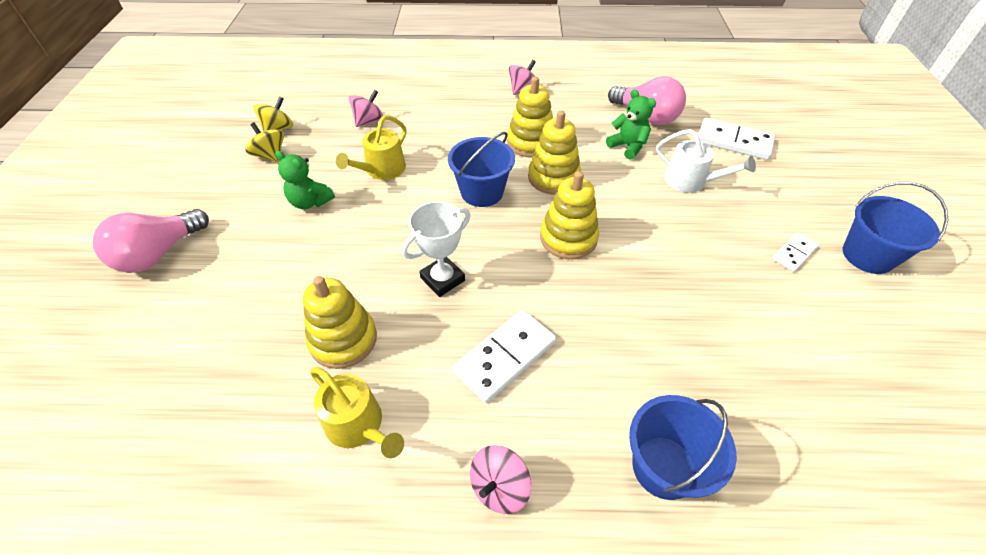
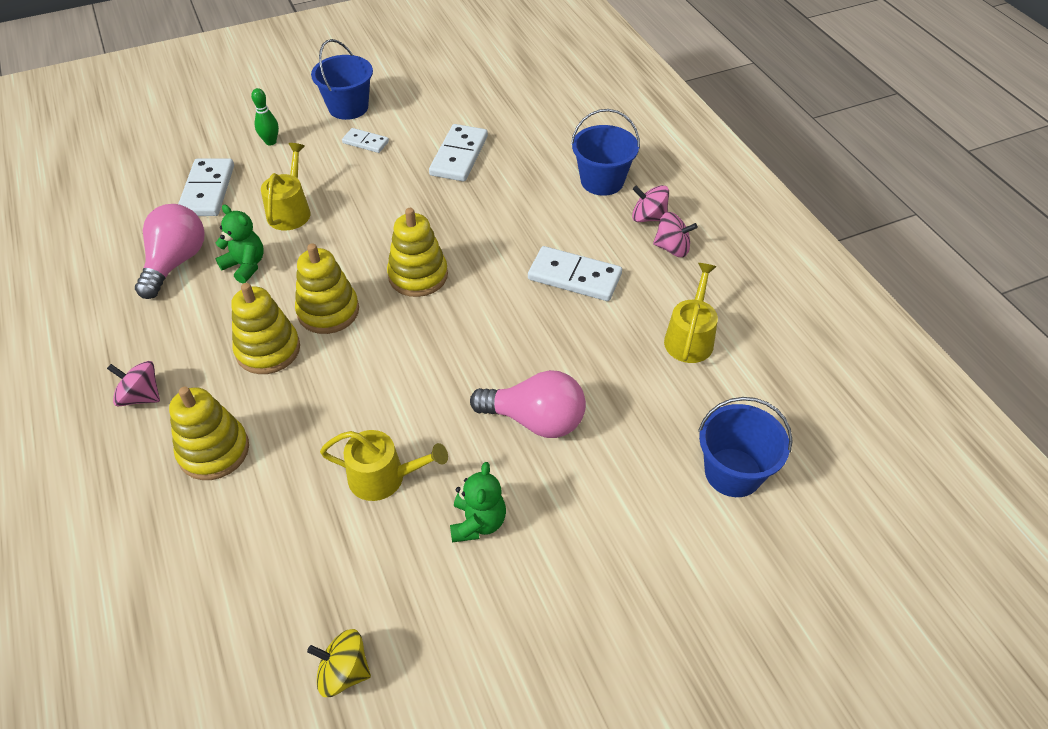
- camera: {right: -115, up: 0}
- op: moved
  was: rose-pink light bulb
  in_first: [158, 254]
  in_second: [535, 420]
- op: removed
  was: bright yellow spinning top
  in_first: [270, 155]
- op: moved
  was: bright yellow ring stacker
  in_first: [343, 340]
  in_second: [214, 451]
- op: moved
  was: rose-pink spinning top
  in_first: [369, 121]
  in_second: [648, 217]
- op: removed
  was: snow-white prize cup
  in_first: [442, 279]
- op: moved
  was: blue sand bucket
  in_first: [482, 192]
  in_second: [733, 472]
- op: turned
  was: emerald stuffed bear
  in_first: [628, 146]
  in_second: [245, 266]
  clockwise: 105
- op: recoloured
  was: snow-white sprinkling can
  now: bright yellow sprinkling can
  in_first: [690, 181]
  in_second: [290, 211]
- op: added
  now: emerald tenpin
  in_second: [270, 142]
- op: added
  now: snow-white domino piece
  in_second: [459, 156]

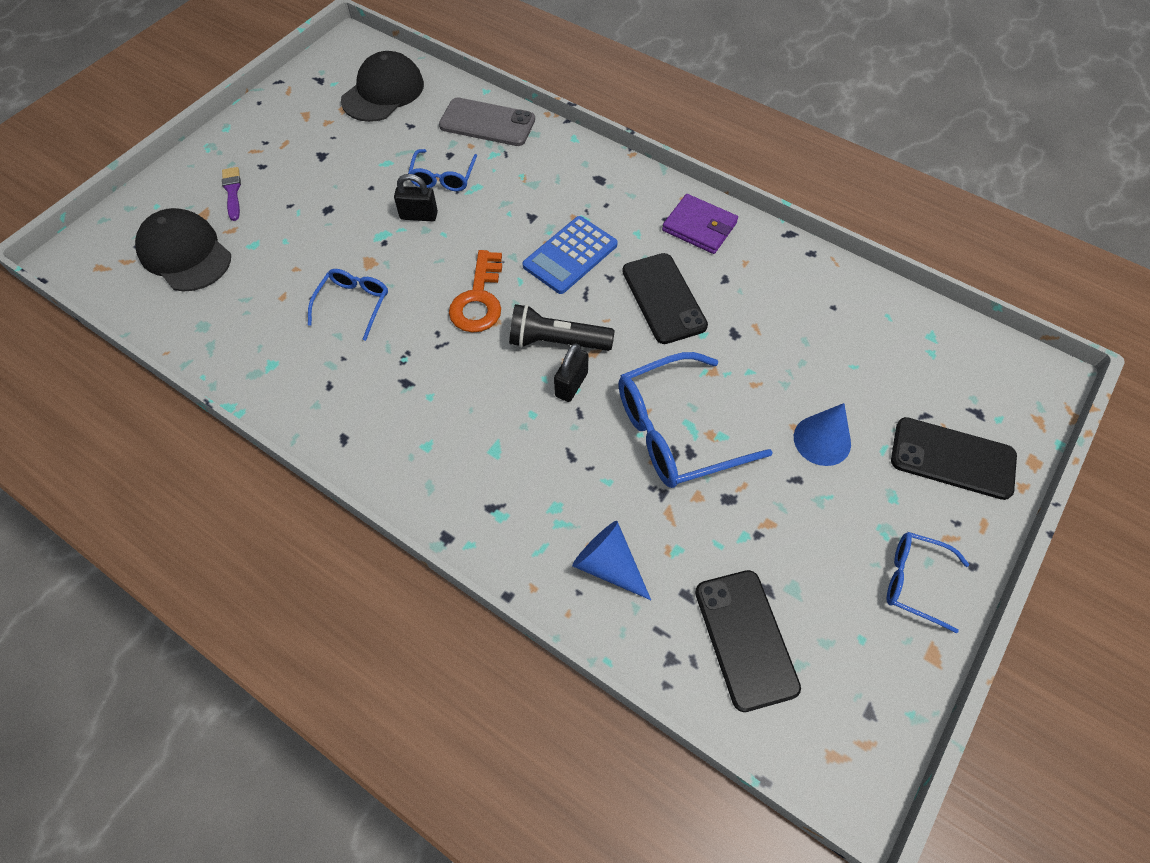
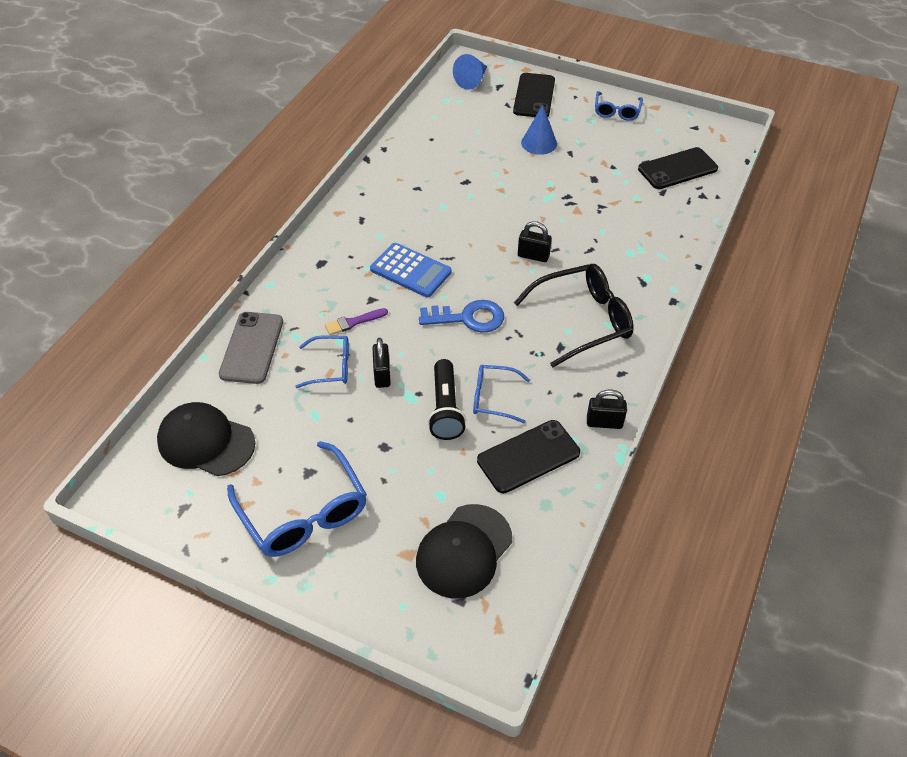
- camera: {right: -100, up: -10}
- op: moved
  was: purple paint brush
  in_first: [232, 191]
  in_second: [353, 322]
- op: recoloured
  was: orange-coloured door key
  now: blue door key
  in_first: [479, 299]
  in_second: [468, 318]
- op: moved
  was: ebony flashlight
  in_first: [557, 341]
  in_second: [445, 409]
- op: moved
  was: blue solid cone
  in_first: [608, 565]
  in_second: [472, 80]
- op: moved
  was: blue spectacles
  in_first: [676, 431]
  in_second: [303, 513]
- op: moved
  was: ebony phone
  in_first: [664, 298]
  in_second: [528, 456]
- op: removed
  was: purple card wallet
  in_first: [699, 227]
- op: added
  now: ebony spectacles
  in_second: [583, 320]
- op: added
  now: ebony padlock
  in_second: [604, 422]

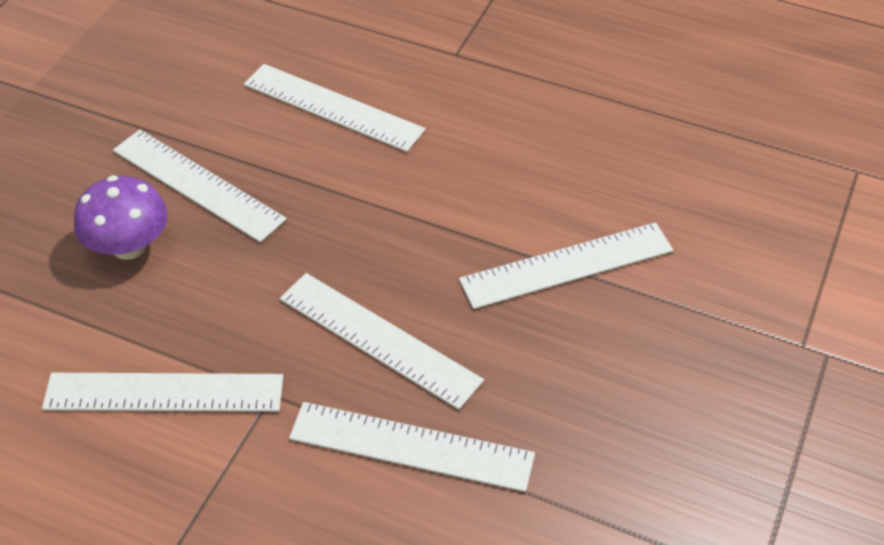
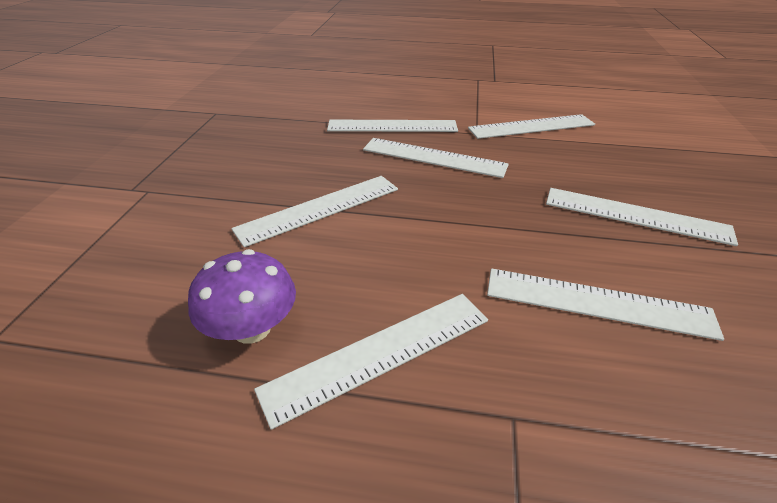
- camera: {right: 165, up: -10}
- op: moved
  was: purple mushroom
  in_first: [129, 246]
  in_second: [252, 328]
- op: added
  now: snow-white straightedge
  in_second: [380, 353]

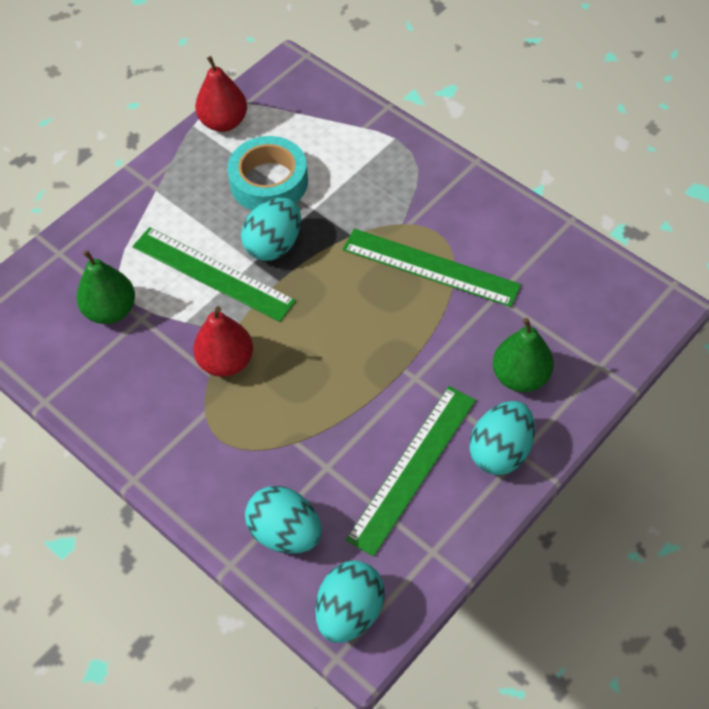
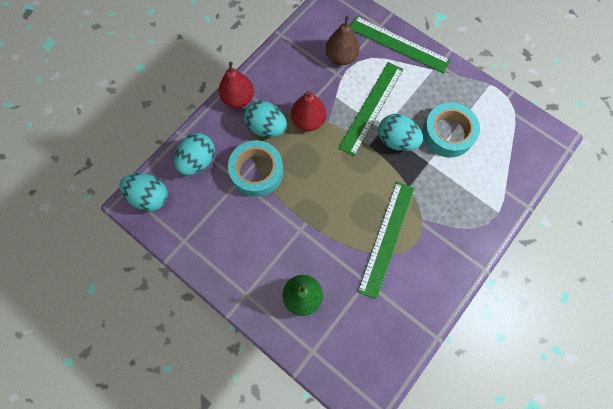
- camera: {right: 85, up: 15}
- op: recoloured
  was: emerald pear fruit
  now: dark brown pear fruit
  in_first: [111, 310]
  in_second: [341, 57]
- op: moved
  was: red pear fruit
  in_first: [224, 122]
  in_second: [238, 99]
- op: moved
  was: emerald straightedge
  in_first: [413, 468]
  in_second: [398, 44]
- op: moved
  was: aqua toy egg
  in_first: [500, 451]
  in_second: [266, 127]
- op: added
  now: aqua tape
  in_second: [257, 171]

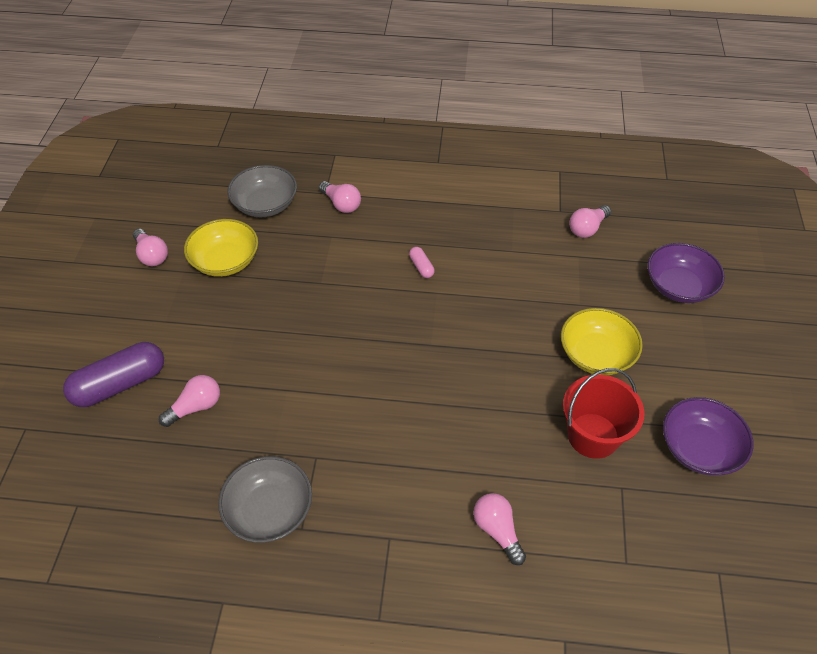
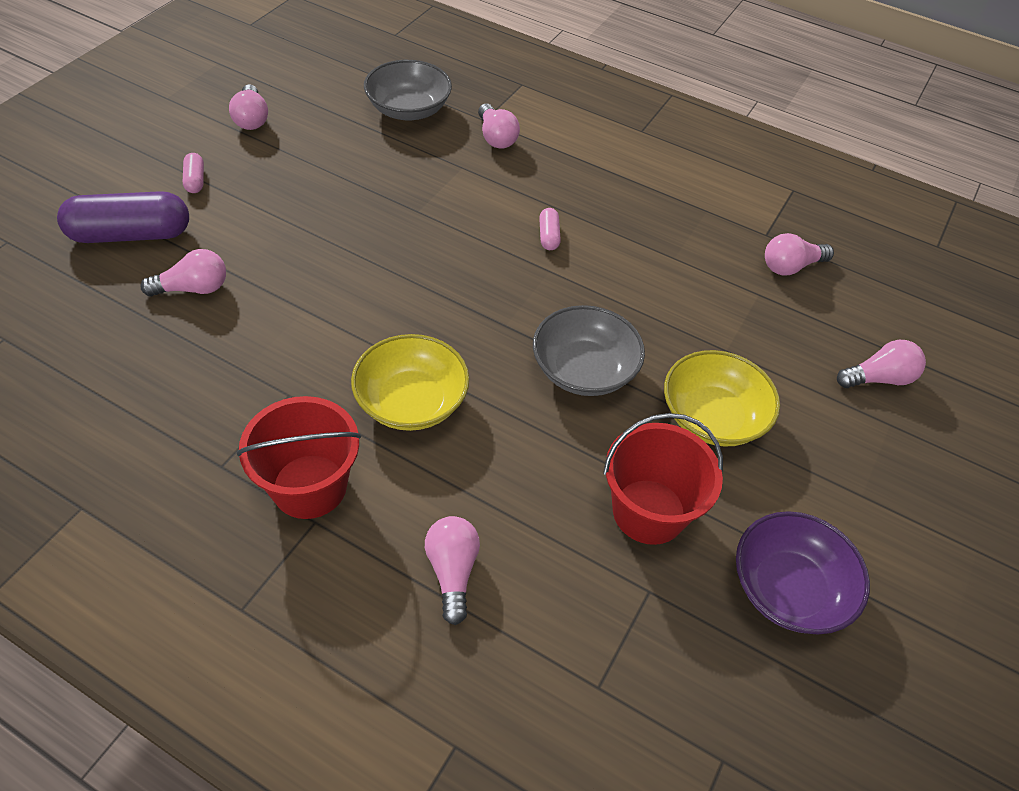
- camera: {right: 20, up: 0}
- op: moved
  was: bright yellow serving bowl
  in_first: [225, 261]
  in_second: [411, 401]
- op: moved
  was: gray serving bowl
  in_first: [269, 510]
  in_second: [584, 370]
- op: replaced
  was: purple serving bowl
  now: rose-pink light bulb
  in_first: [679, 286]
  in_second: [878, 378]
- op: added
  now: rose-pink pill shape
  in_second: [195, 180]
- op: added
  now: red sand bucket
  in_second: [309, 486]

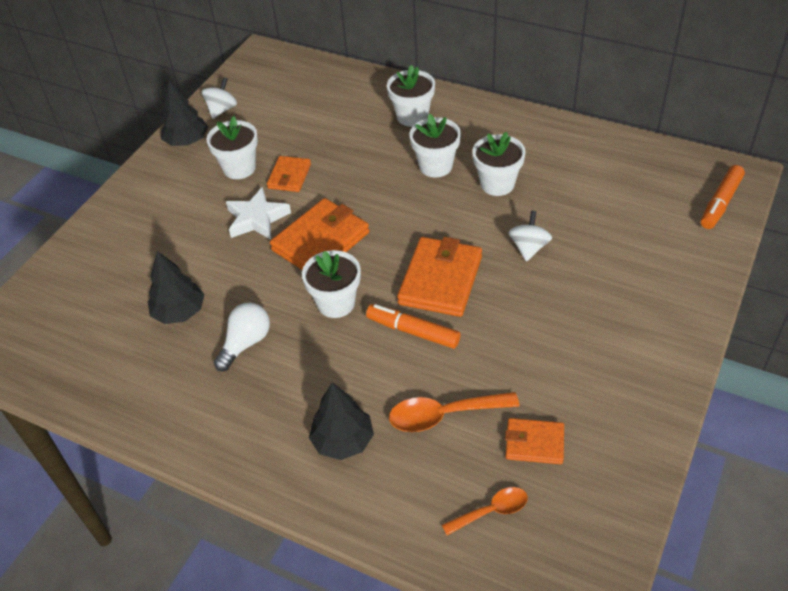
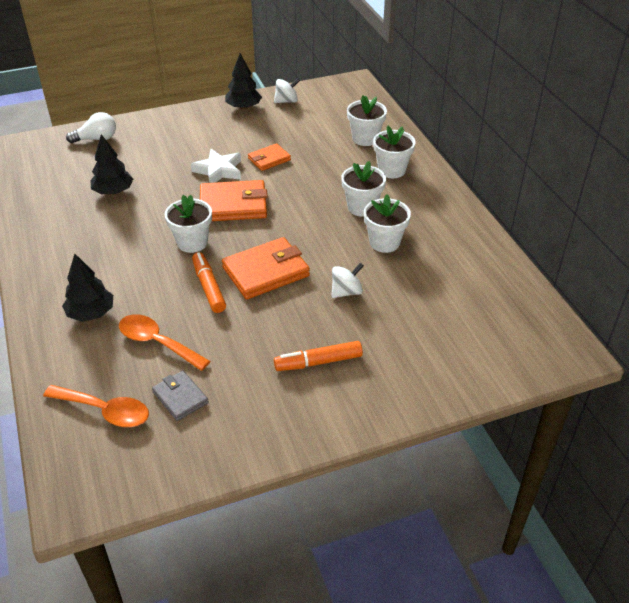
- camera: {right: 40, up: -5}
- op: moved
  was: snow-white plant pot
  in_first: [239, 168]
  in_second: [365, 138]
- op: moved
  was: snow-white light bulb
  in_first: [246, 343]
  in_second: [97, 139]
- op: resized
  was: orange-coloured teaspoon
  in_first: [491, 511]
  in_second: [105, 411]
  ratio: 1.56
- op: recoloured
  was: orange-coloured card wallet
  now: gray card wallet
  in_first: [534, 443]
  in_second: [180, 397]
- op: moved
  was: orange-coloured marker pen
  in_first: [720, 203]
  in_second: [318, 362]

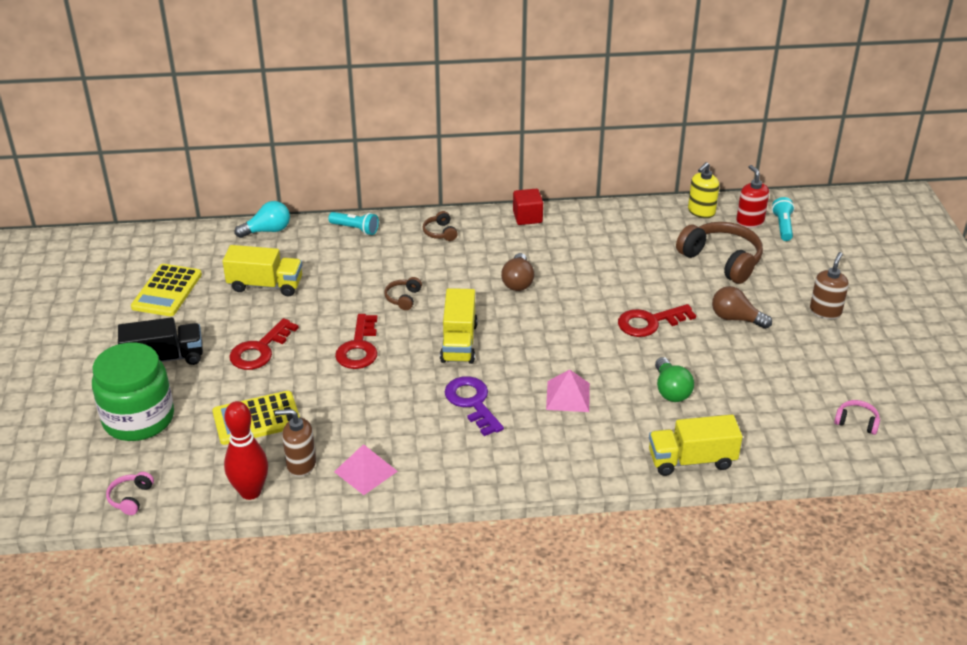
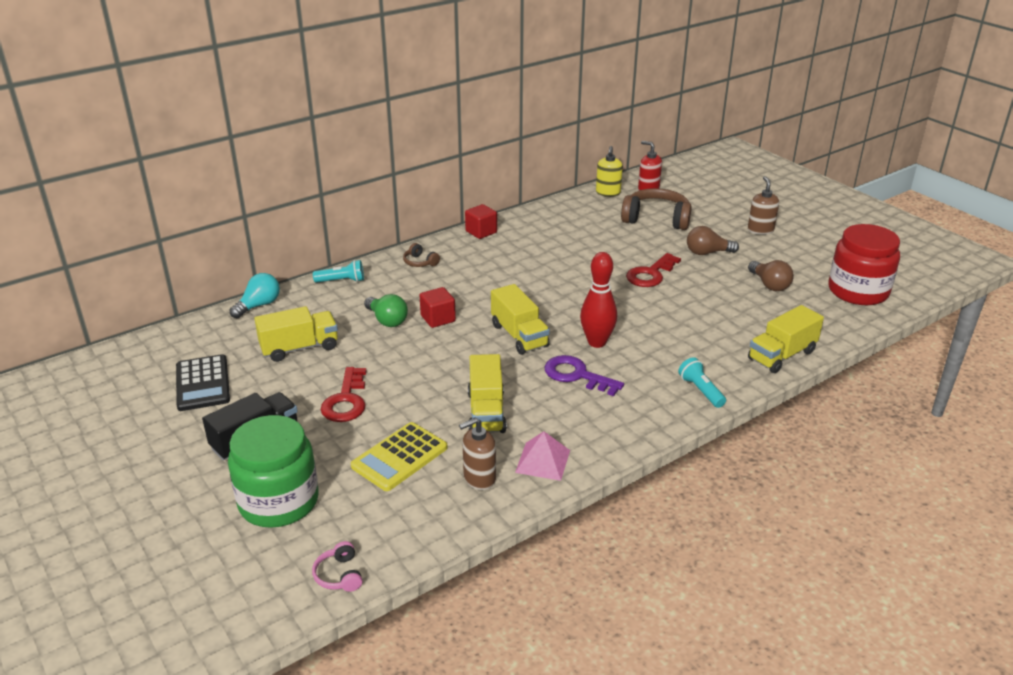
- camera: {right: -30, up: -5}
- op: recoloured
  was: bright yellow adding machine
  now: ebony adding machine
  in_first: [167, 291]
  in_second: [203, 383]
- op: moved
  was: red tenpin
  in_first: [250, 492]
  in_second: [597, 342]
- op: removed
  was: red door key
  in_first: [359, 347]
- op: replaced
  was: dark brown headset
  now: red solid cube
  in_first: [403, 298]
  in_second: [438, 319]
- op: moved
  was: dark brown light bulb
  in_first: [518, 282]
  in_second: [769, 285]
- op: removed
  was: rose-pink solid pyramid
  in_first: [568, 396]
- op: moved
  was: emerald light bulb
  in_first: [671, 390]
  in_second: [387, 320]
- op: moved
  was: aqua flashlight
  in_first: [783, 226]
  in_second: [701, 390]
- op: replaced
  was: rose-pink headset
  now: red jar
  in_first: [856, 422]
  in_second: [858, 291]
- op: added
  now: bright yellow truck
  in_second: [486, 412]

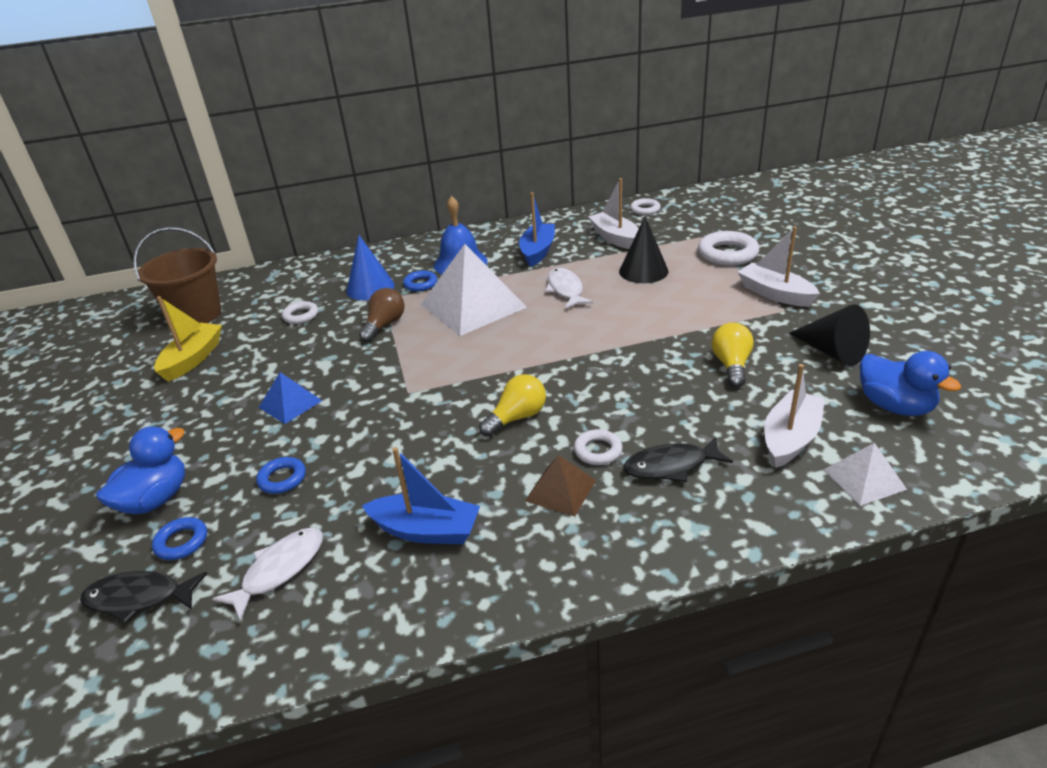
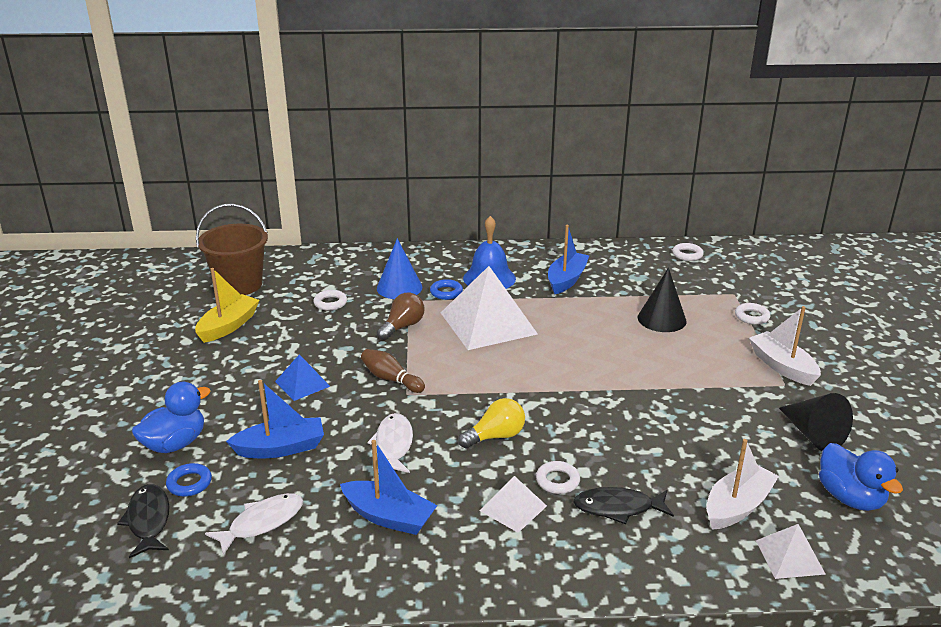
- camera: {right: 10, up: -5}
- op: turned
  was: ebony fish figure
  in_first: [139, 598]
  in_second: [148, 520]
  clockwise: 60
- op: replaced
  was: blue ring
  now: blue toy boat
  in_first: [282, 479]
  in_second: [281, 448]
- op: recoloured
  was: dark brown solid pyramid
  now: snow-white solid pyramid
  in_first: [560, 490]
  in_second: [513, 508]
- op: moved
  was: snow-white fish figure
  in_first: [565, 290]
  in_second: [393, 445]
- op: removed
  was: snow-white toy boat
  in_first: [615, 238]
- op: resized
  was: snow-white ring
  in_first: [727, 254]
  in_second: [752, 317]
  ratio: 0.57
- op: removed
  was: bright yellow light bulb
  in_first: [731, 365]
- op: added
  now: dark brown tenpin
  in_second: [391, 379]

